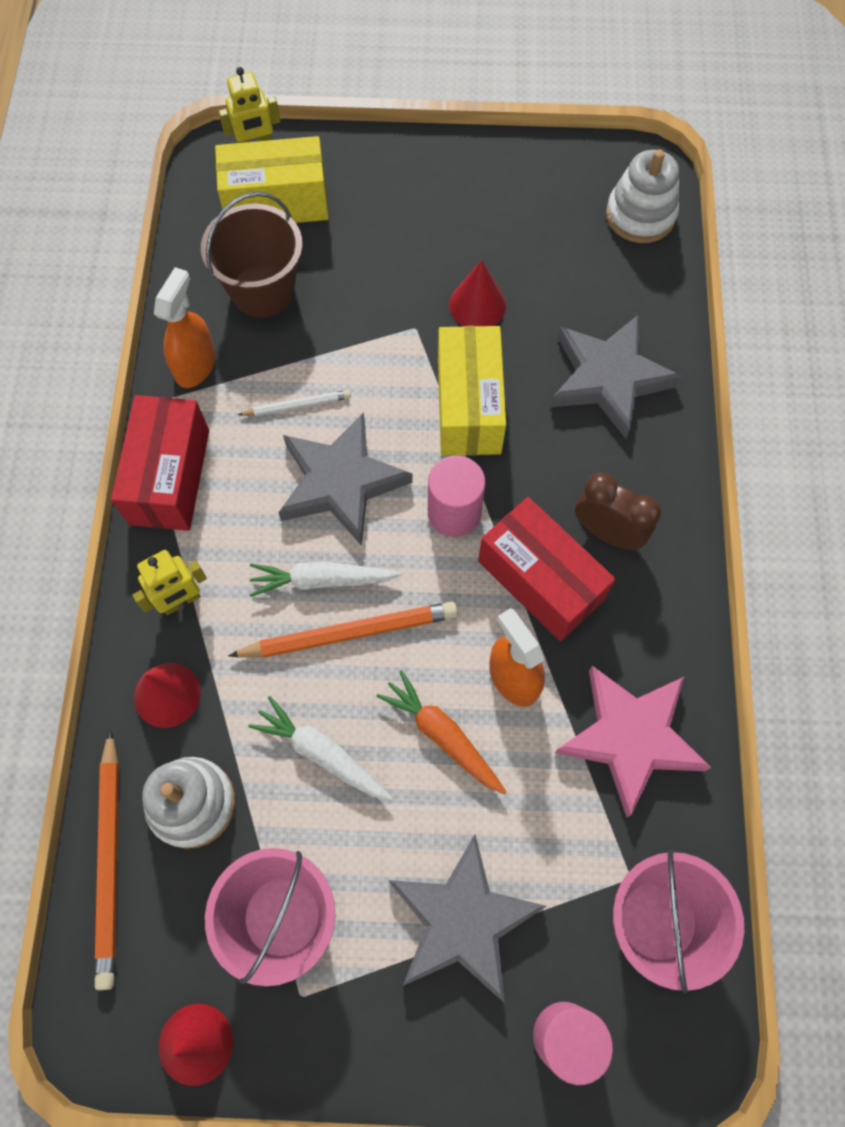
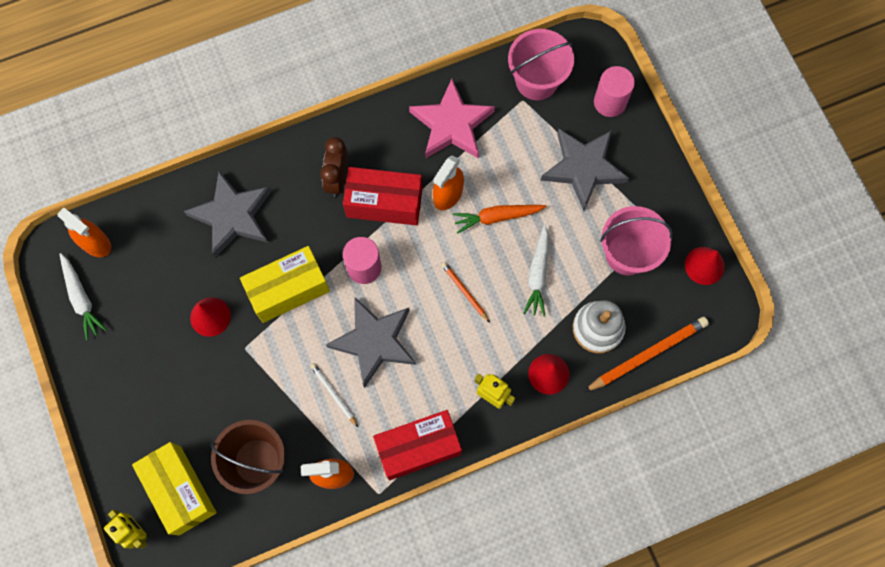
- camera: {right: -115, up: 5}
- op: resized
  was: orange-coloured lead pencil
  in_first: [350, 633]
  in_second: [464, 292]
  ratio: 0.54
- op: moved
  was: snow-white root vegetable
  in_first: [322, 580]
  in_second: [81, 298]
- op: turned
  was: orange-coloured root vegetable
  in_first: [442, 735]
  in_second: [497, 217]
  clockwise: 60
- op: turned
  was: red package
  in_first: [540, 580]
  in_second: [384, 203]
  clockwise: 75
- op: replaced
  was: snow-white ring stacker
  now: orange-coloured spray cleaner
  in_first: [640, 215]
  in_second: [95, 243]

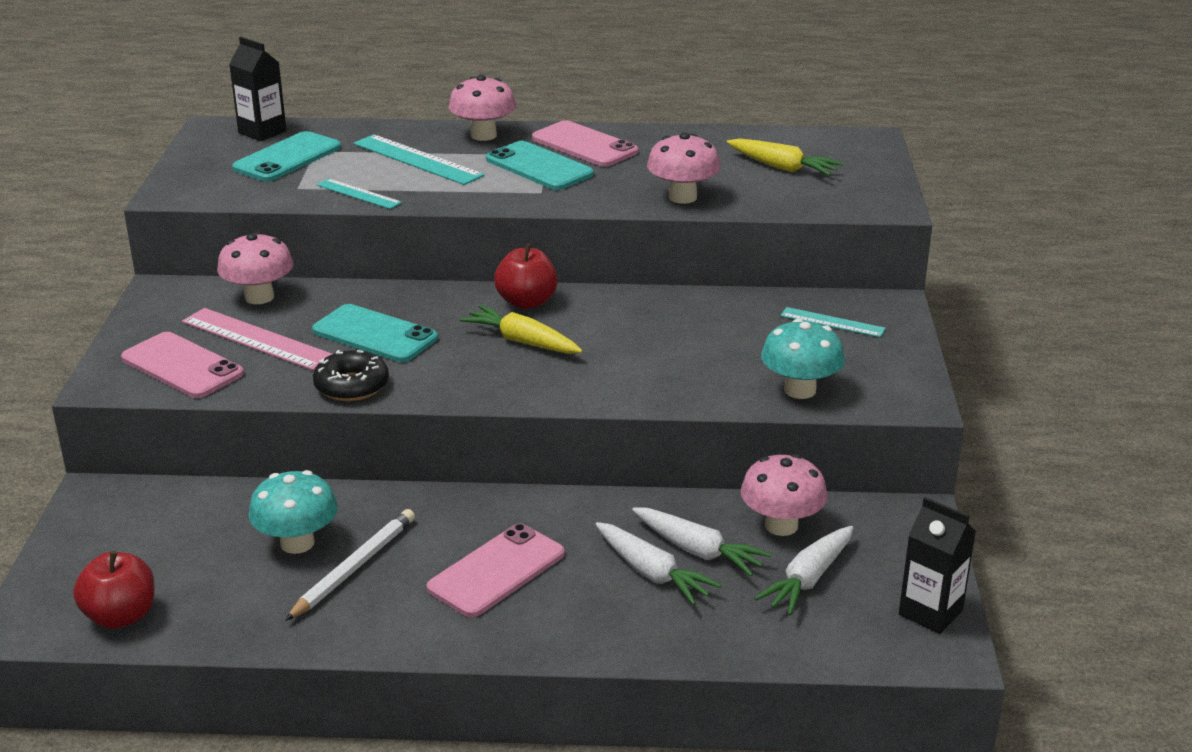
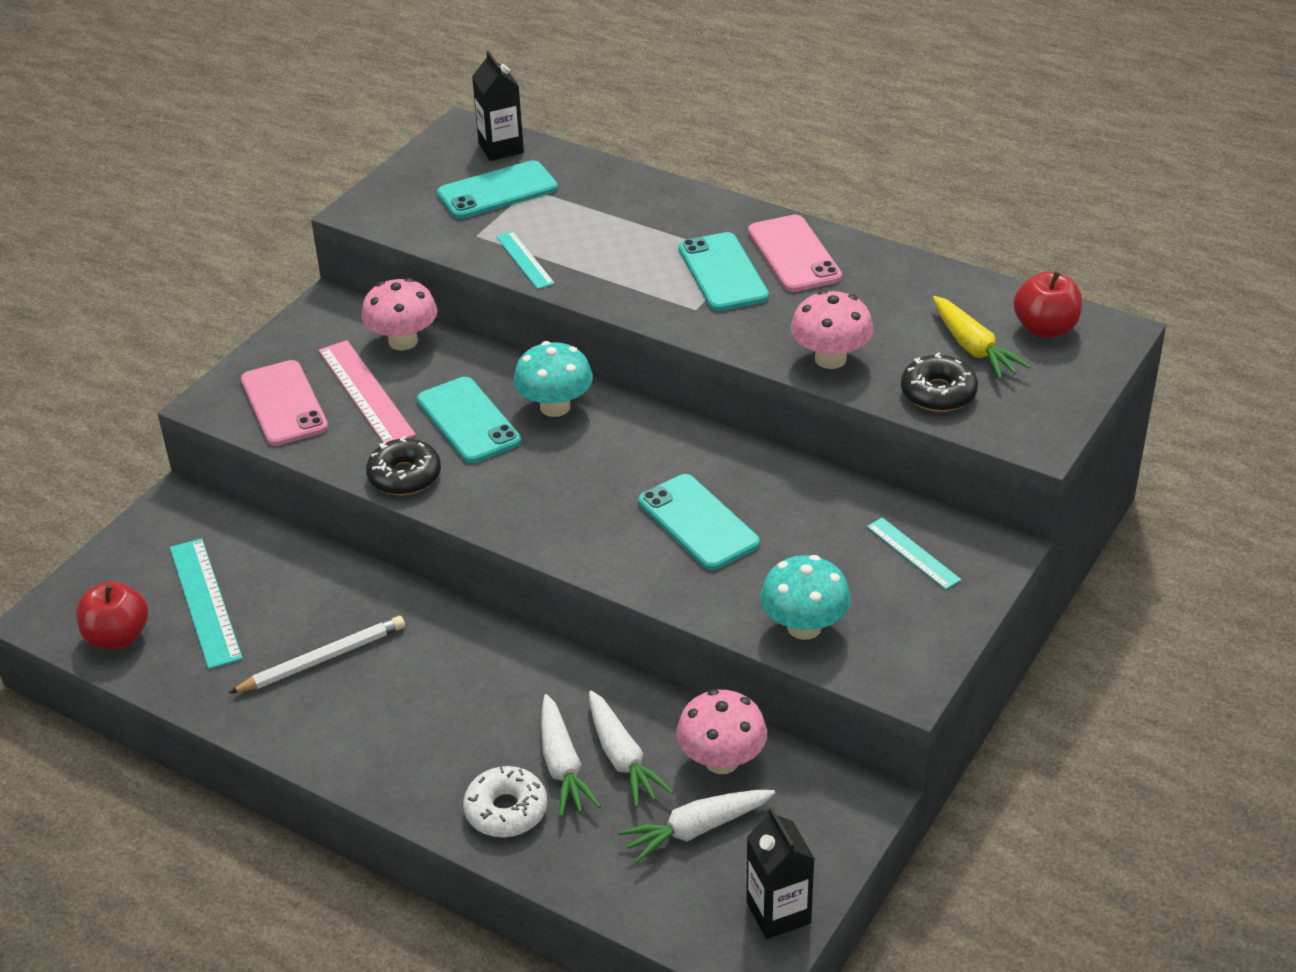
- camera: {right: 30, up: 10}
- op: moved
  was: aqua mushroom
  in_first: [297, 543]
  in_second: [555, 407]
- op: moved
  was: aqua straightedge
  in_first: [417, 159]
  in_second: [205, 602]
- op: removed
  was: rose-pink phone
  in_first: [496, 571]
- op: removed
  was: rose-pink mushroom
  in_first: [483, 135]
- op: removed
  was: bright yellow root vegetable
  in_first: [522, 341]
- op: moved
  was: red apple fruit
  in_first: [526, 302]
  in_second: [1045, 329]
- op: added
  now: snow-white glazed donut
  in_second: [506, 810]
- op: added
  now: aqua phone
  in_second: [698, 523]
- op: added
  now: ebony glazed donut
  in_second: [938, 393]

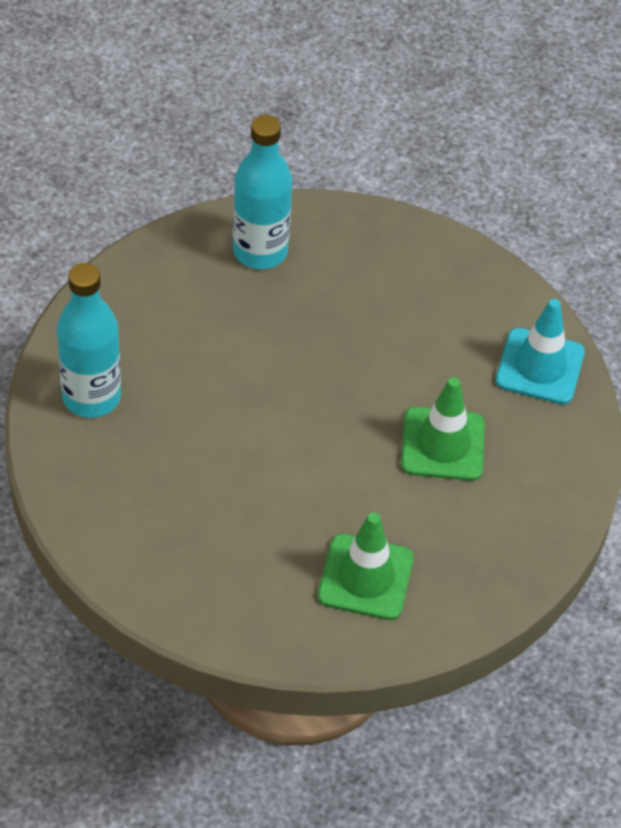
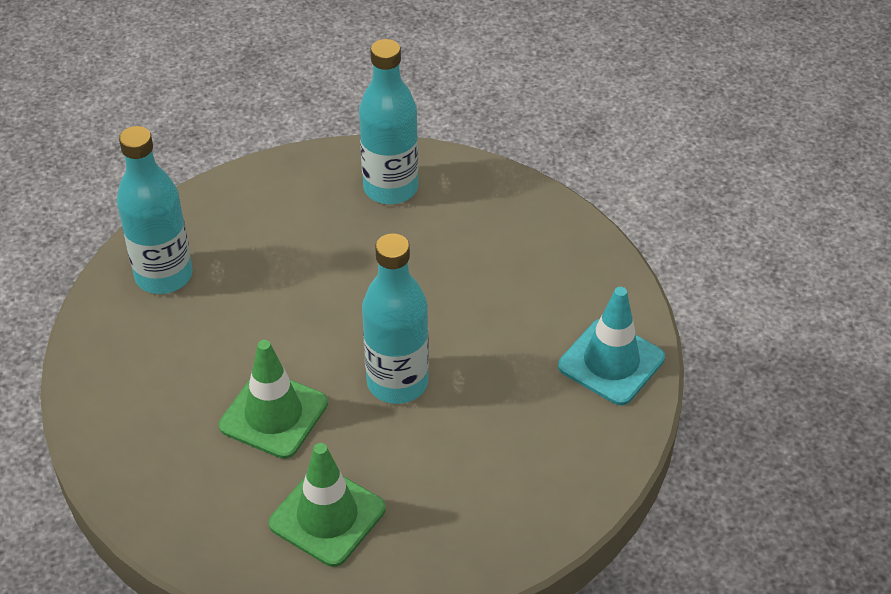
- camera: {right: 25, up: -5}
- op: moved
  was: emerald traffic cone
  in_first: [443, 444]
  in_second: [273, 415]
- op: added
  now: aqua bottle
  in_second: [397, 382]

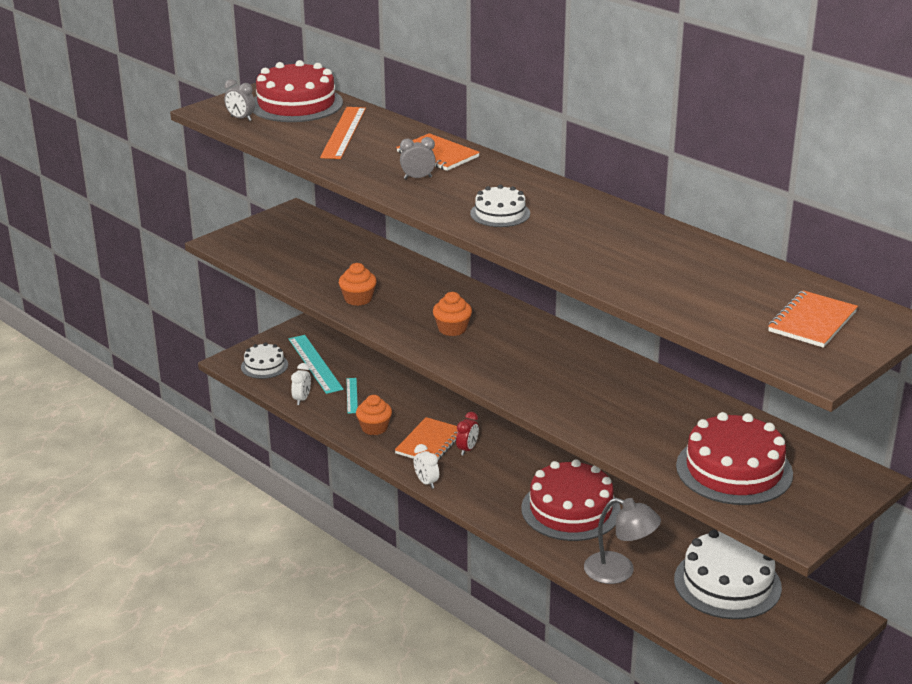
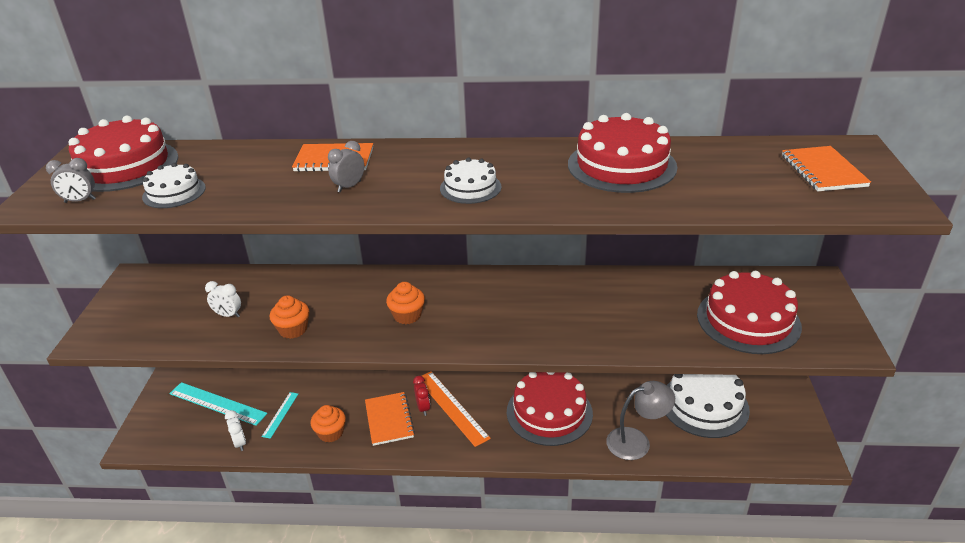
- camera: {right: -40, up: 5}
- op: moved
  was: snow-white layer cake
  in_first: [264, 366]
  in_second: [174, 192]
- op: moved
  was: orange-coloured straightedge
  in_first: [343, 132]
  in_second: [451, 407]
- op: turned
  was: aqua straightedge
  in_first: [352, 395]
  in_second: [280, 414]
  clockwise: 60
- op: moved
  was: snow-white alarm clock
  in_first: [426, 482]
  in_second: [228, 315]
- op: added
  now: red layer cake
  in_second: [621, 165]

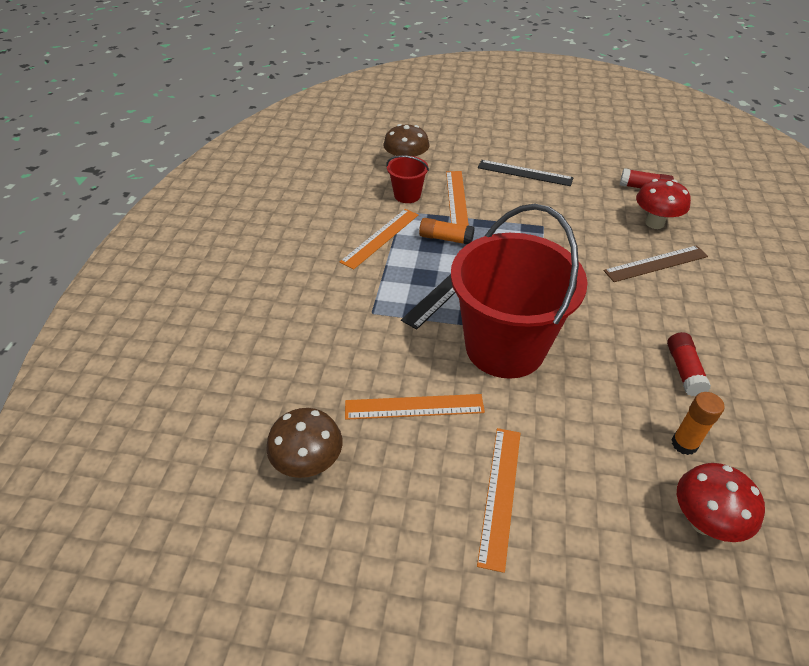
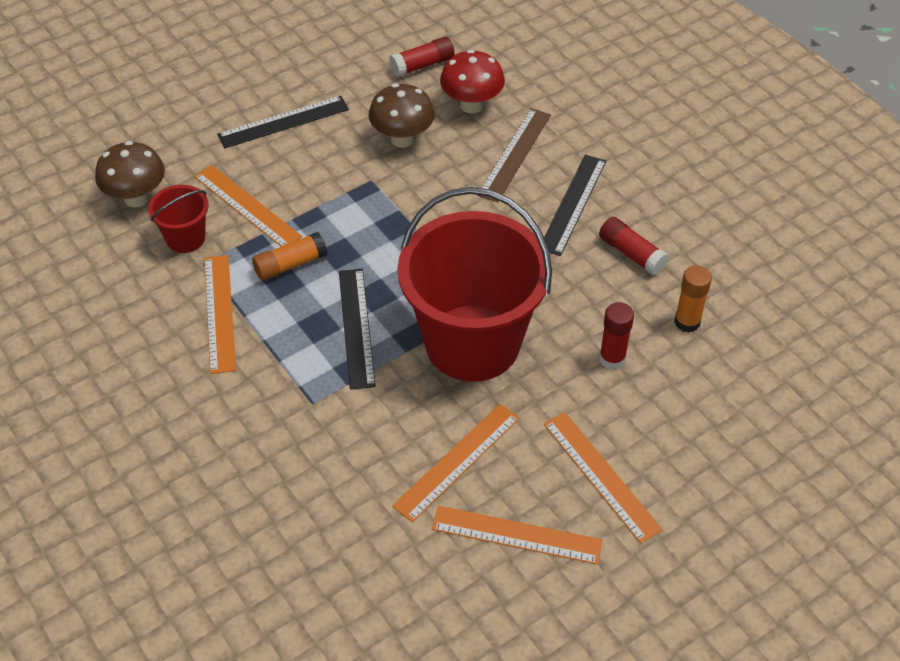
- camera: {right: -45, up: 5}
- op: moved
  was: dark brown mushroom
  in_first: [309, 464]
  in_second: [402, 139]
- op: removed
  was: red mushroom
  in_first: [703, 521]
- op: added
  now: orange-coloured straightedge
  in_second: [516, 535]
- op: added
  now: ebony straightedge
  in_second: [573, 204]
- op: added
  now: red stick of glue
  in_second: [612, 358]

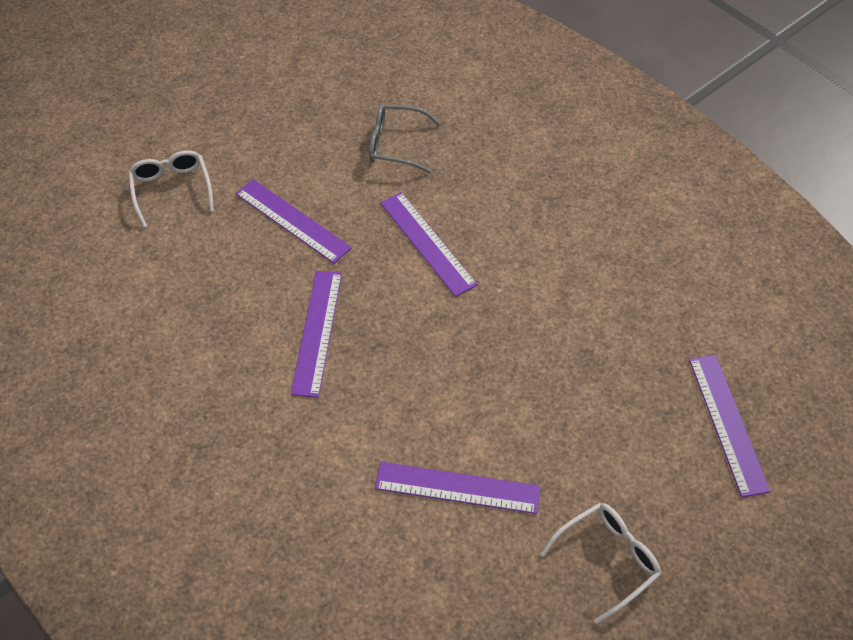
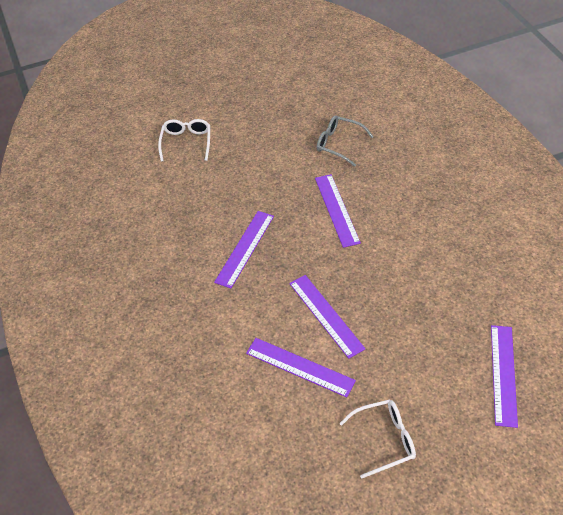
- camera: {right: 20, up: -5}
- op: moved
  was: purple straightedge
  in_first: [292, 221]
  in_second: [326, 315]

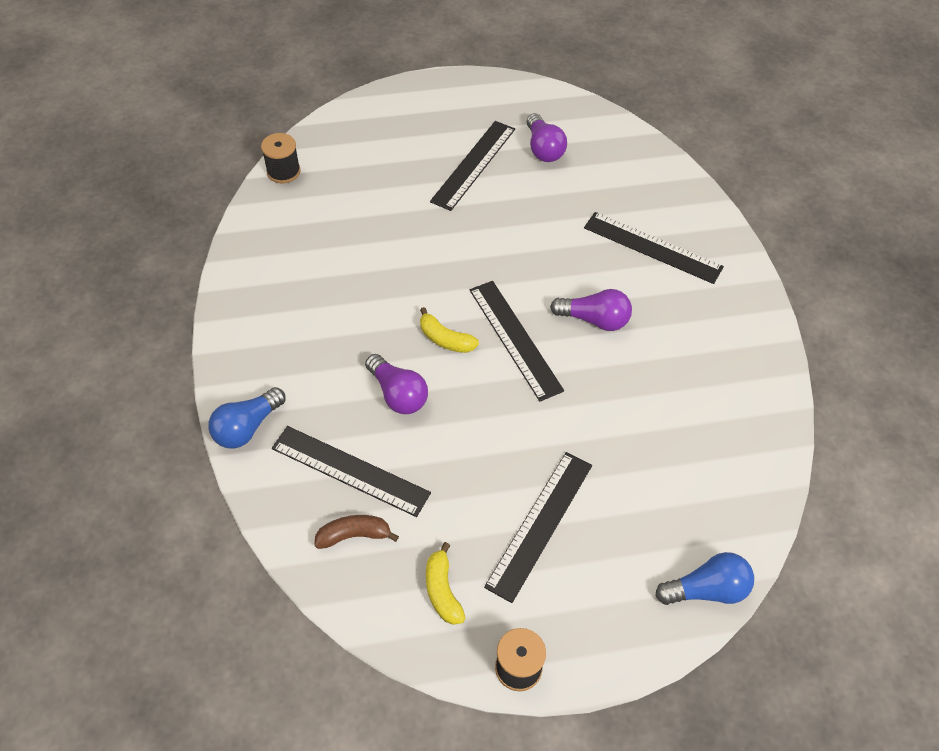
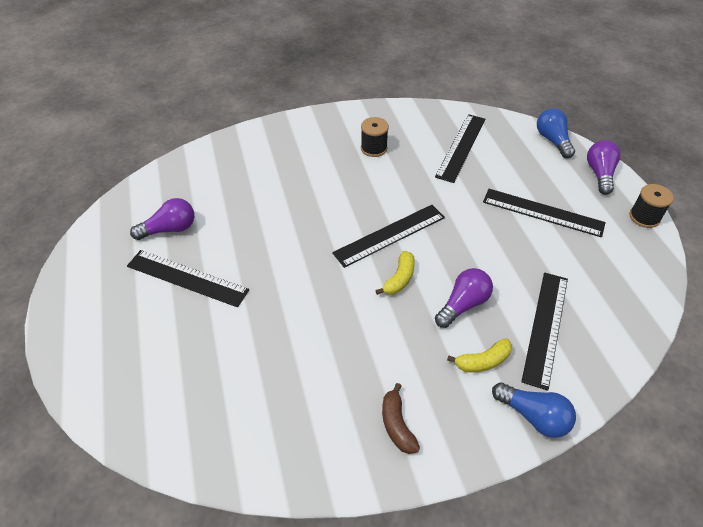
- camera: {right: -95, up: -5}
- op: moved
  was: ebony spool
  in_first: [283, 171]
  in_second: [374, 148]
- op: moved
  was: dark brown toy banana
  in_first: [354, 535]
  in_second: [397, 424]
- op: moved
  was: bright yellow toy banana
  in_first: [442, 591]
  in_second: [483, 361]
- op: moved
  was: purple light bulb
  in_first: [594, 320]
  in_second: [599, 174]
- op: moved
  was: ebony straightedge
  in_first: [652, 247]
  in_second: [461, 147]

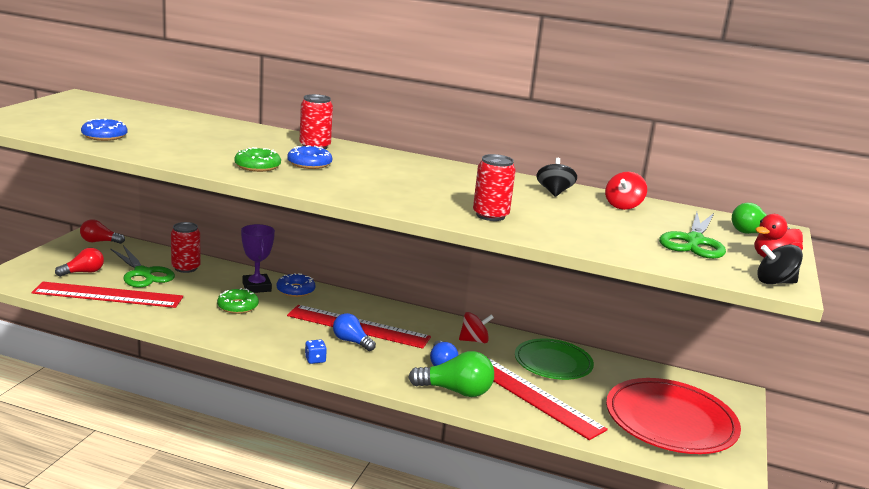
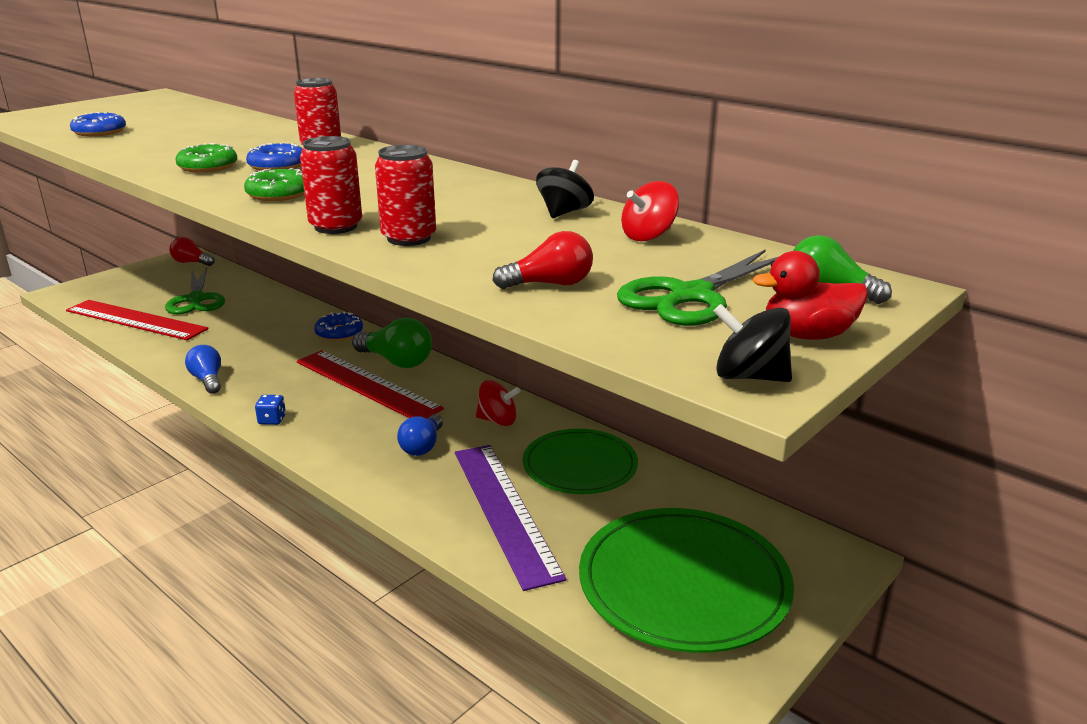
- camera: {right: 25, up: 5}
- op: moved
  was: red light bulb
  in_first: [83, 272]
  in_second: [550, 284]
- op: moved
  was: red tin
  in_first: [186, 268]
  in_second: [336, 227]
- op: moved
  was: emerald glazed donut
  in_first: [237, 306]
  in_second: [279, 194]
- op: removed
  was: purple prize cup
  in_first: [256, 287]
- op: moved
  was: blue light bulb
  in_first: [351, 341]
  in_second: [208, 380]
- op: moved
  was: emerald light bulb
  in_first: [455, 391]
  in_second: [396, 361]
- op: recoloured
  was: red straightedge
  now: purple straightedge
  in_first: [534, 396]
  in_second: [505, 510]
- op: recoloured
  was: red plate
  now: emerald plate
  in_first: [670, 421]
  in_second: [683, 584]

